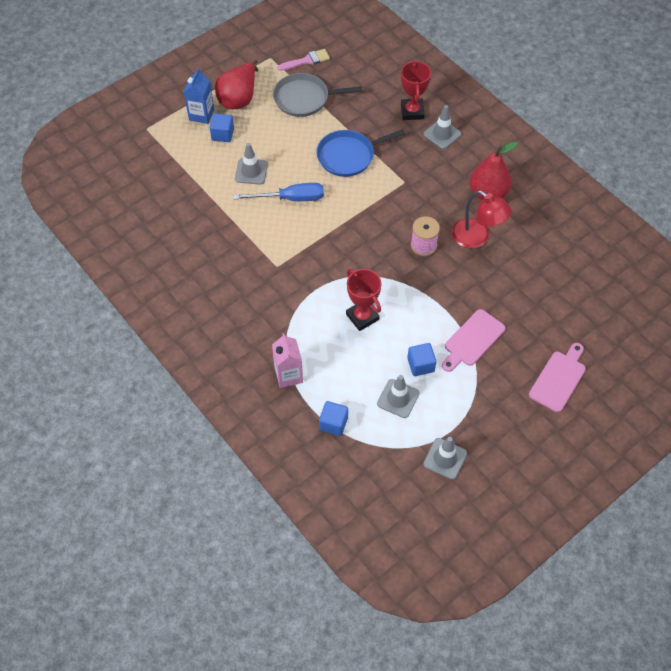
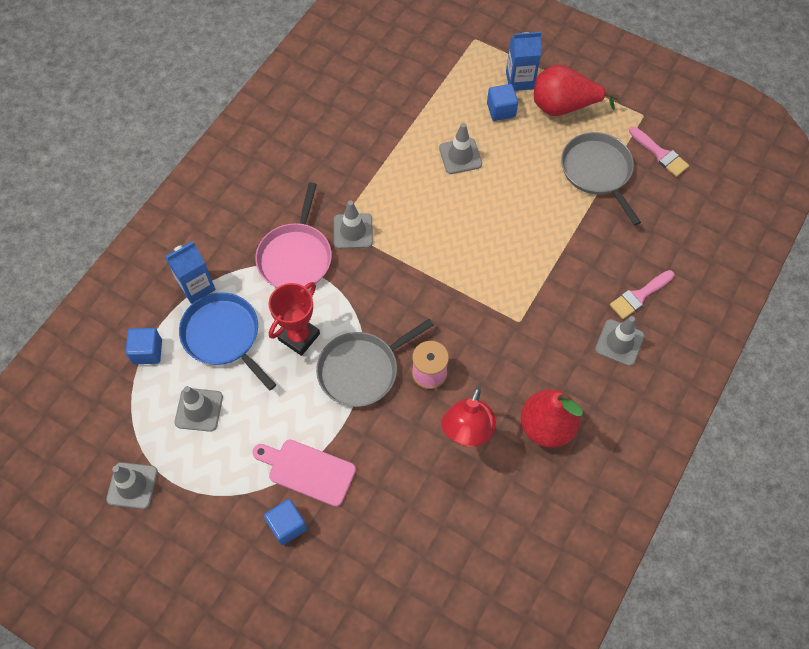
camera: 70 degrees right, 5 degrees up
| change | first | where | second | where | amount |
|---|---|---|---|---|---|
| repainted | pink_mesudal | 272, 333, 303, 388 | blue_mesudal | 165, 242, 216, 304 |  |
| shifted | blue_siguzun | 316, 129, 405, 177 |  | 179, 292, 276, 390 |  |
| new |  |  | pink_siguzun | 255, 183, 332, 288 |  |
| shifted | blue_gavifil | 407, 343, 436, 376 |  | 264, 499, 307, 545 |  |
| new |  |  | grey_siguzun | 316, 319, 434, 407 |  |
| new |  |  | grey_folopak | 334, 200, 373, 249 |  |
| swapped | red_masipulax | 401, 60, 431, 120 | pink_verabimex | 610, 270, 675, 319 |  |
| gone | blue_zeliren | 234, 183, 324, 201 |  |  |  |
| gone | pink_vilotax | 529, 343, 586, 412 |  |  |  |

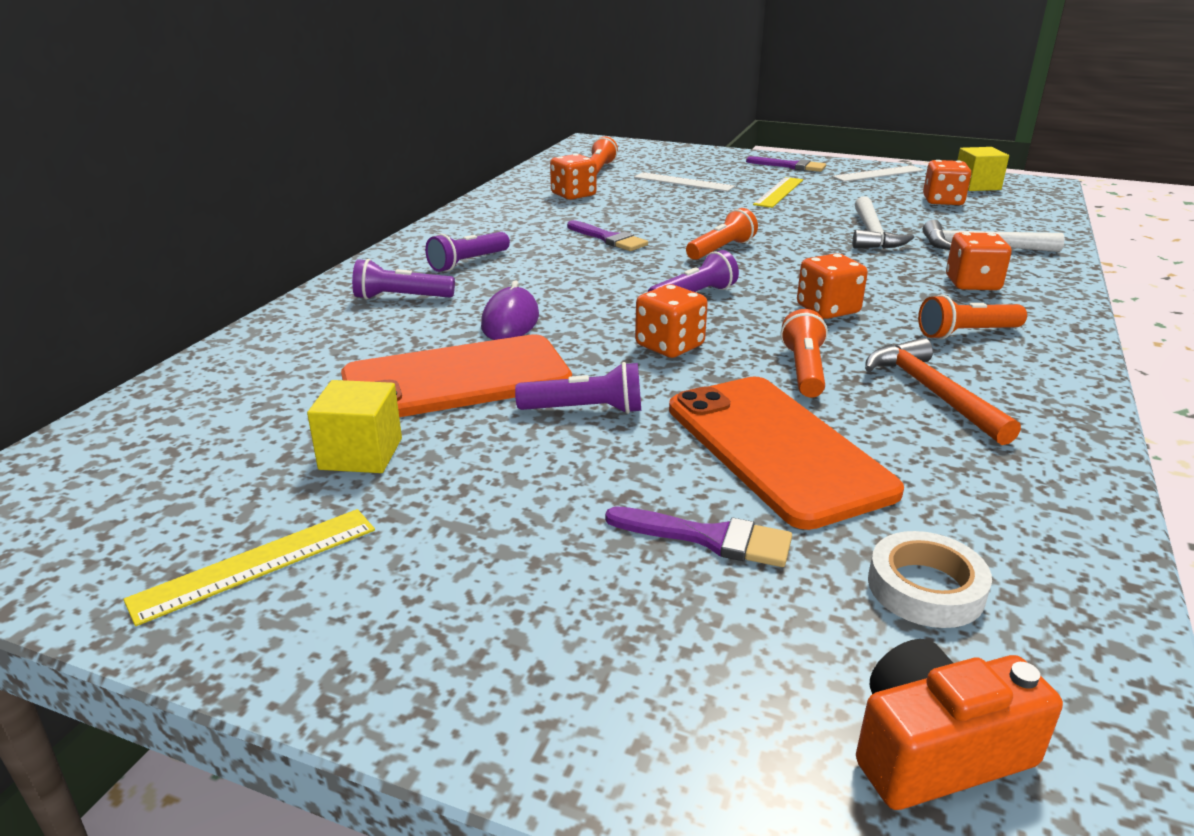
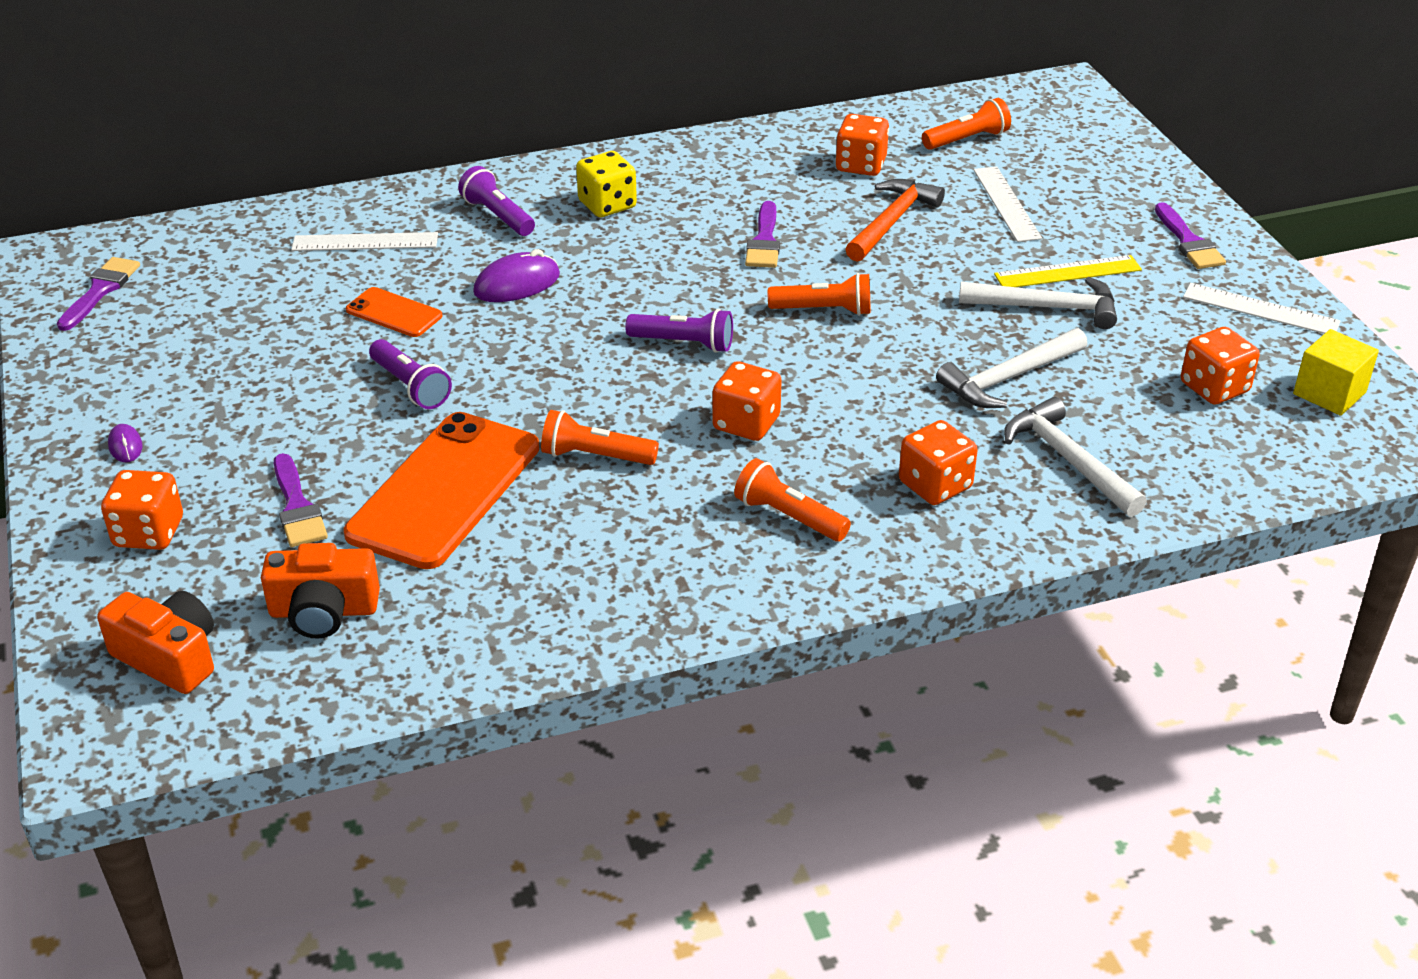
camera: 50 degrees right, 10 degrees up
| change | first | where | second | where | amount |
|---|---|---|---|---|---|
| new |  |  | purple_verabimex | 57, 257, 140, 331 |  |
| shifted | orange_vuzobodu | 635, 284, 708, 358 |  | 101, 470, 183, 550 |  |
| new |  |  | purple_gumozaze | 108, 424, 143, 462 |  |
| swapped | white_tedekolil | 868, 531, 992, 628 | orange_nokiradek | 261, 543, 380, 639 |  |
| new |  |  | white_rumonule | 291, 232, 438, 251 |  |
| scaled | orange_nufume | 341, 334, 572, 417 |  | 346, 287, 442, 337 | x0.48 |
| rotated | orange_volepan | 780, 309, 828, 398 |  | 541, 410, 659, 465 | 135 degrees counterclockwise |
| swapped | purple_volepan | 425, 232, 510, 272 | yellow_vuzobodu | 576, 151, 637, 217 |  |
| shifted | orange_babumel | 865, 338, 1021, 445 |  | 845, 179, 945, 262 |  |
| new |  |  | white_babumel | 959, 277, 1117, 329 |  |
| gone | yellow_rumonule | 123, 509, 375, 626 |  |  |  |
| gone | yellow_gavifil | 307, 380, 402, 473 |  |  |  |

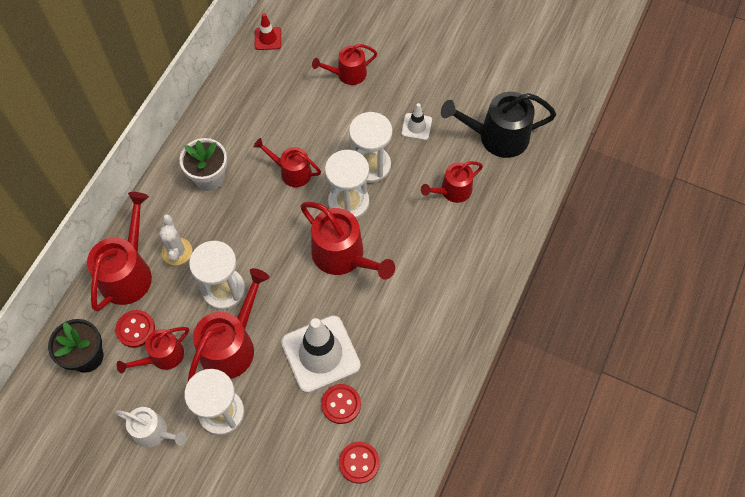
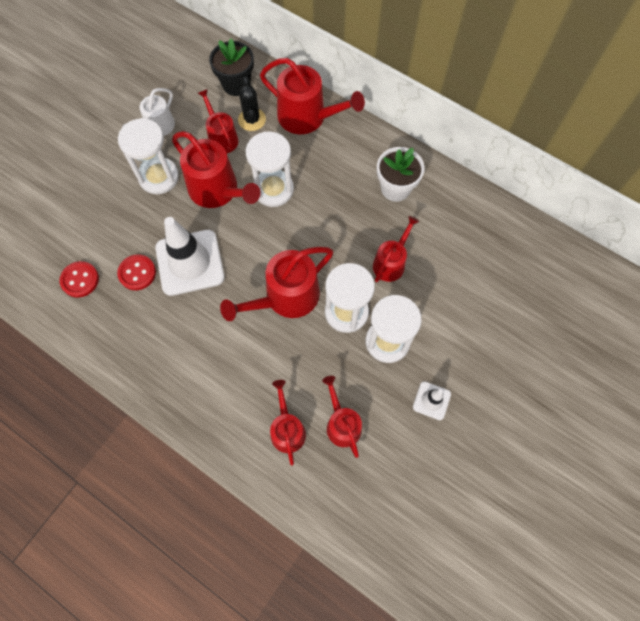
camera: 100 degrees right, 5 degrees up
| change | first | where | second | where | amount |
|---|---|---|---|---|---|
| swapped | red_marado | 115, 310, 155, 348 | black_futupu | 238, 77, 266, 131 |  |
| shifted | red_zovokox | 312, 44, 377, 85 |  | 270, 380, 306, 466 |  |
| gone | white_futupu | 159, 214, 192, 265 |  |  |  |
| gone | red_folopak | 255, 13, 281, 50 |  |  |  |
| gone | black_zovokox | 441, 92, 556, 158 |  |  |  |

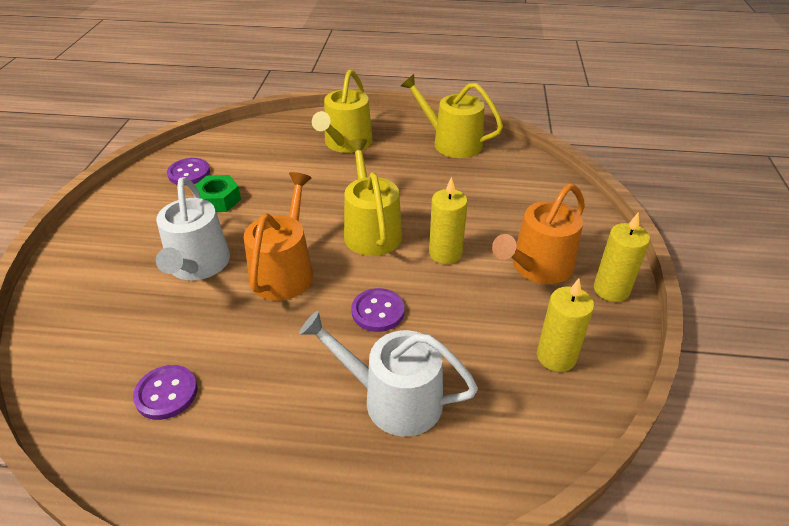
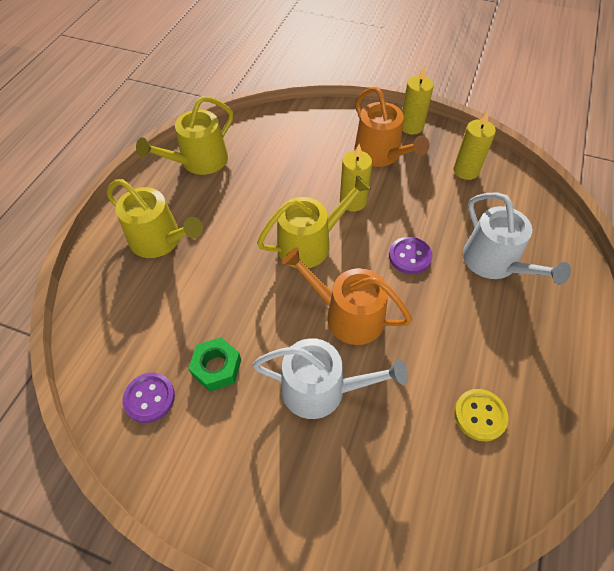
camera: 75 degrees left, 15 degrees up
| change | first | where | second | where | amount |
|---|---|---|---|---|---|
| rotated | yellow_zovokox | 344, 138, 402, 256 |  | 257, 175, 371, 268 | 150 degrees clockwise |
| repainted | purple_marado | 133, 365, 198, 420 | yellow_marado | 454, 389, 509, 441 |  |
| rotated | white_zovokox | 299, 311, 478, 436 |  | 463, 192, 571, 285 | 60 degrees counterclockwise |

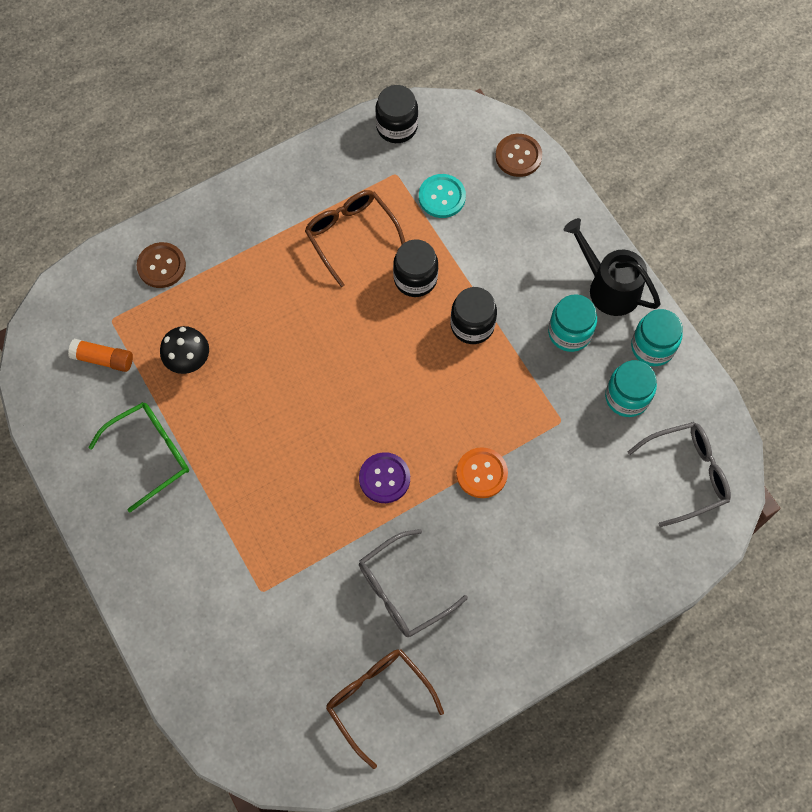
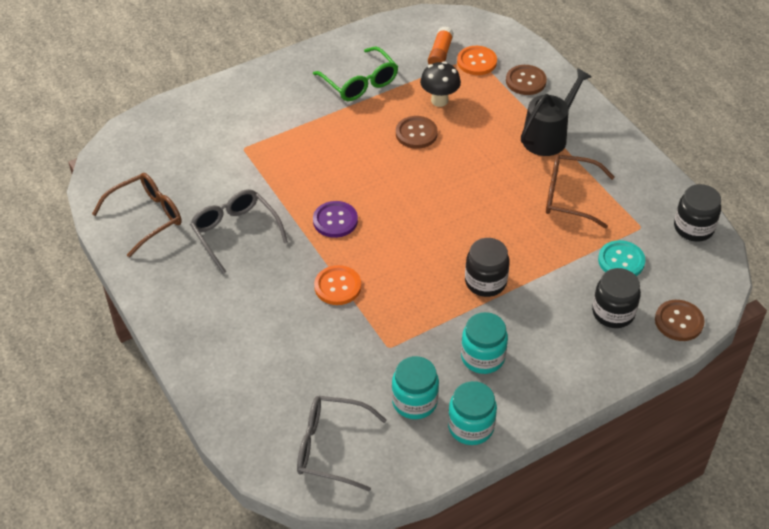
camera: 90 degrees right, 20 degrees down
| change | first | where | second | where | amount |
|---|---|---|---|---|---|
| rotated | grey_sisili | 628, 422, 731, 527 |  | 297, 396, 387, 492 | 120 degrees clockwise |
| new |  |  | brown_marado | 396, 116, 438, 149 |  |
| new |  |  | orange_marado | 457, 46, 497, 75 |  |
| shifted | black_zovokox | 563, 218, 661, 316 |  | 521, 68, 591, 156 |  |
| rotated | brown_sisili | 305, 190, 405, 287 |  | 546, 154, 615, 228 | 135 degrees counterclockwise |
| shifted | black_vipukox | 393, 239, 438, 297 |  | 592, 268, 641, 328 |  |

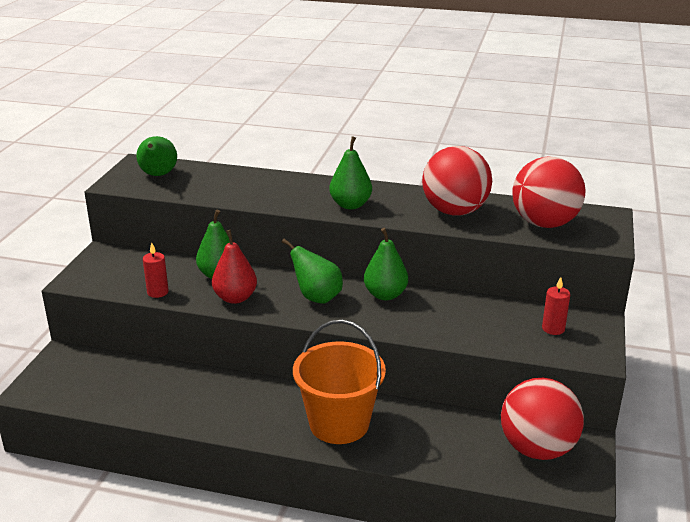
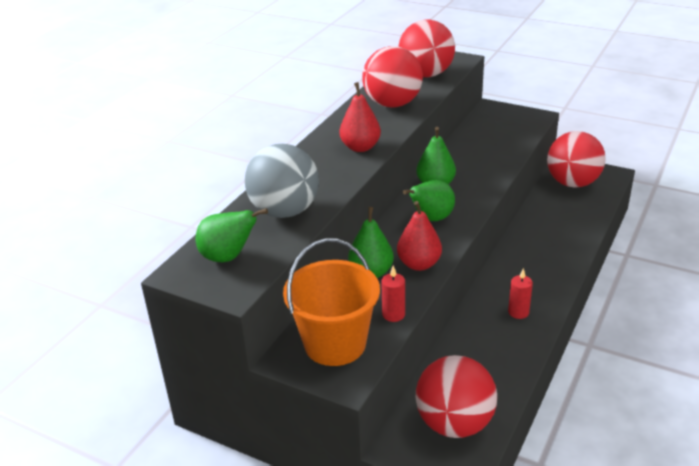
camera: 75 degrees left, 5 degrees up
| change | first | where | second | where | amount |
|---|---|---|---|---|---|
| new |  |  | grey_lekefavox | 245, 144, 319, 218 |  |
| shifted | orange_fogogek | 293, 320, 386, 444 |  | 283, 238, 380, 366 |  |
| repainted | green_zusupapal | 329, 136, 372, 209 | red_zusupapal | 339, 82, 381, 152 |  |
| new |  |  | red_lekefavox | 416, 355, 497, 438 |  |
| shifted | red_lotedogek | 542, 277, 570, 335 |  | 508, 268, 533, 319 |  |

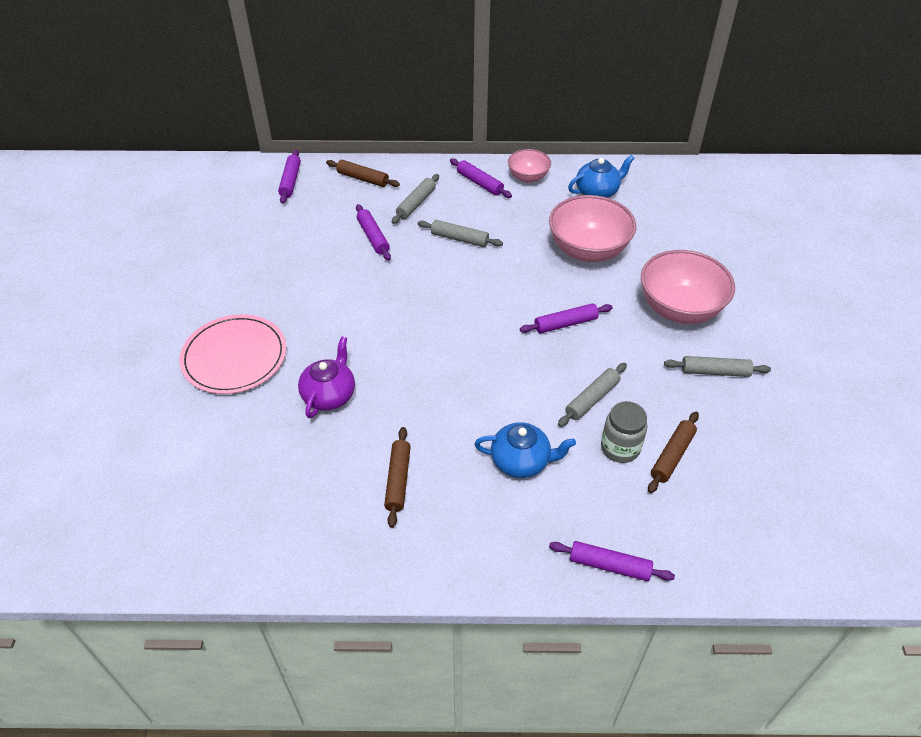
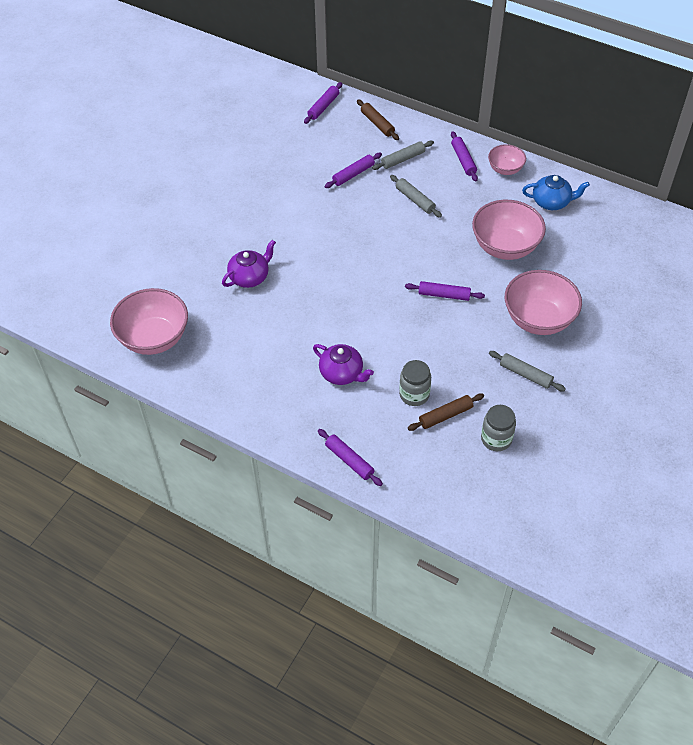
camera: 30 degrees right, 5 degrees up
| change | first | where | second | where | amount |
|---|---|---|---|---|---|
| new |  |  | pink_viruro | 110, 288, 188, 355 |  |
| repainted | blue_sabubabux | 474, 422, 576, 478 | purple_sabubabux | 313, 344, 374, 385 |  |
| rotated | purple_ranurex | 356, 204, 391, 261 |  | 325, 153, 382, 188 | 45 degrees clockwise |
| new |  |  | grey_vipukox | 481, 405, 516, 451 |  |
| gone | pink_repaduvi | 179, 314, 286, 394 |  |  |  |
| gone | brown_ranurex | 384, 427, 411, 528 |  |  |  |
| gone | grey_ranurex | 558, 363, 627, 427 |  |  |  |

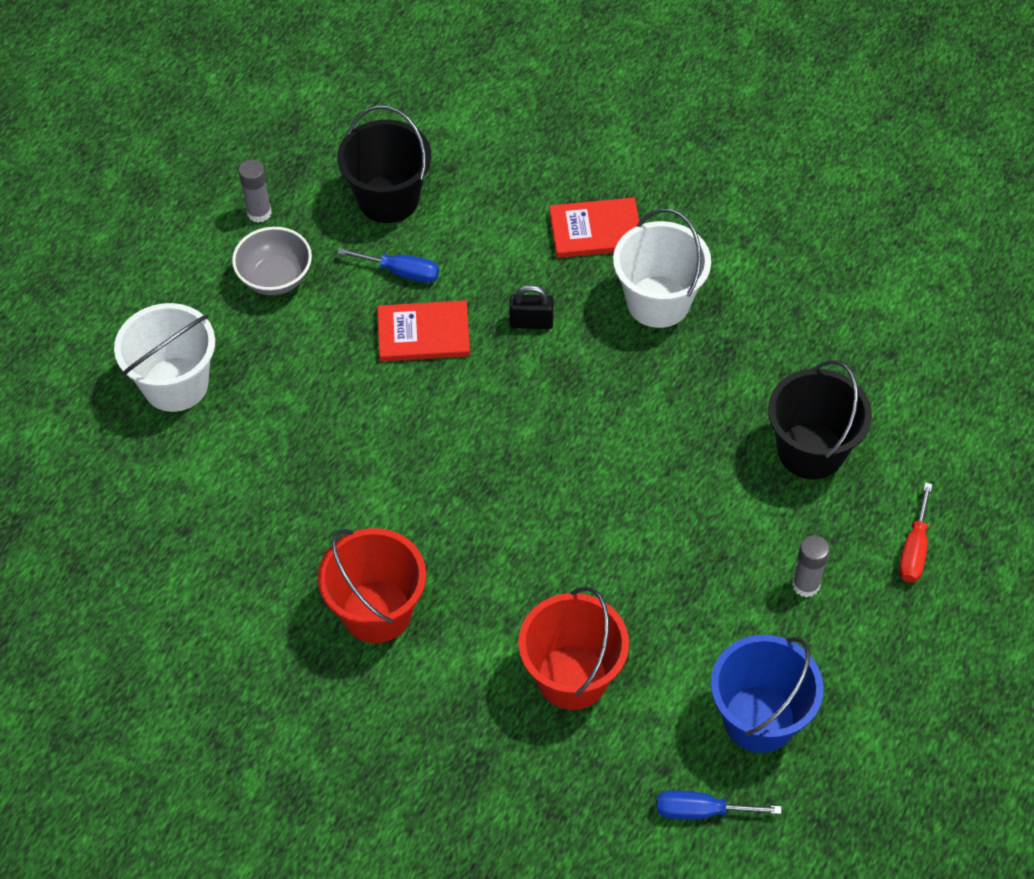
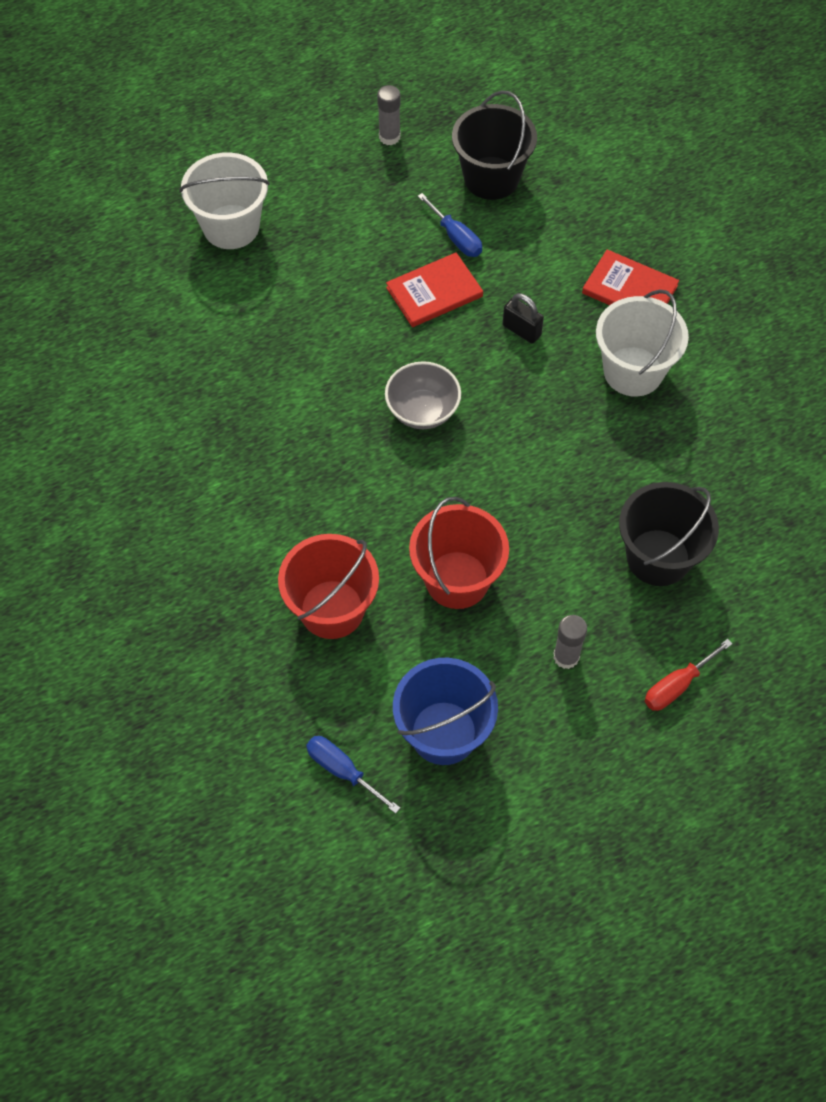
camera: 35 degrees right, 5 degrees up
| change | first | where | second | where | amount |
|---|---|---|---|---|---|
| shifted | grey_viruro | 232, 227, 312, 295 |  | 385, 361, 461, 429 |  |
| rotated | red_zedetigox | 377, 300, 470, 362 |  | 386, 252, 483, 327 | 60 degrees counterclockwise |
| shifted | red_fogogek | 318, 528, 426, 643 |  | 409, 497, 509, 609 |  |

